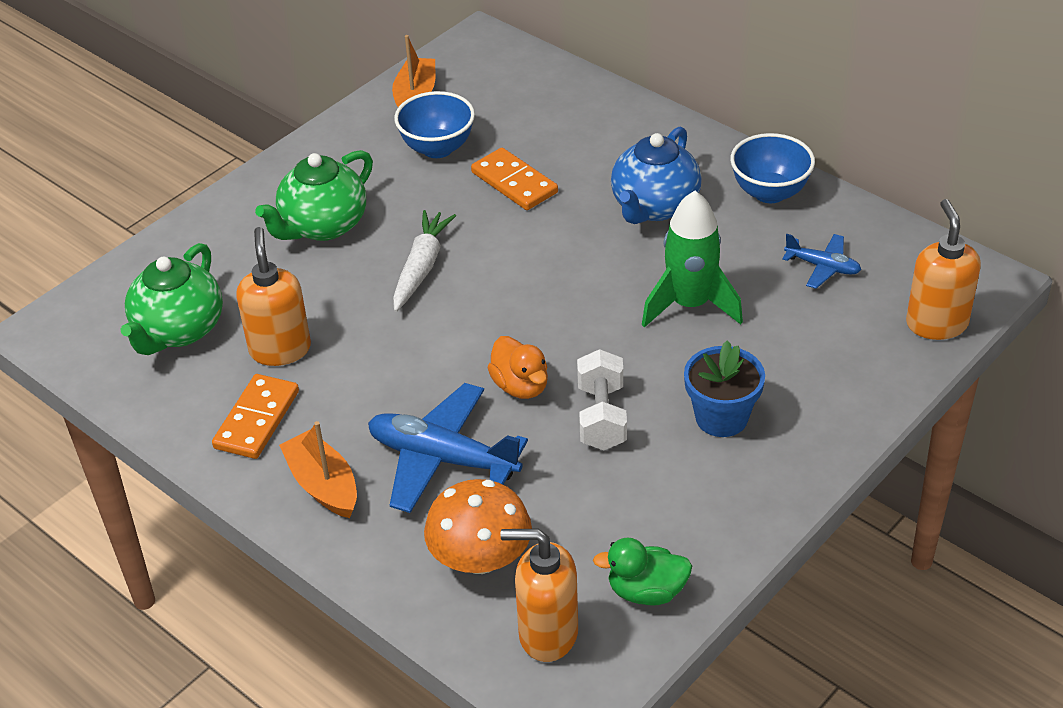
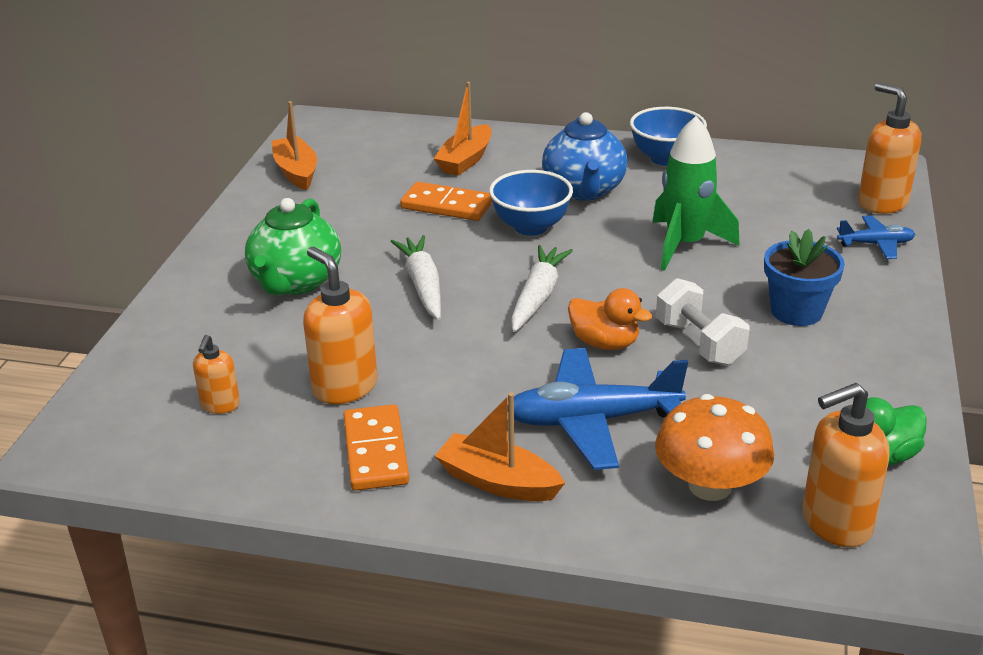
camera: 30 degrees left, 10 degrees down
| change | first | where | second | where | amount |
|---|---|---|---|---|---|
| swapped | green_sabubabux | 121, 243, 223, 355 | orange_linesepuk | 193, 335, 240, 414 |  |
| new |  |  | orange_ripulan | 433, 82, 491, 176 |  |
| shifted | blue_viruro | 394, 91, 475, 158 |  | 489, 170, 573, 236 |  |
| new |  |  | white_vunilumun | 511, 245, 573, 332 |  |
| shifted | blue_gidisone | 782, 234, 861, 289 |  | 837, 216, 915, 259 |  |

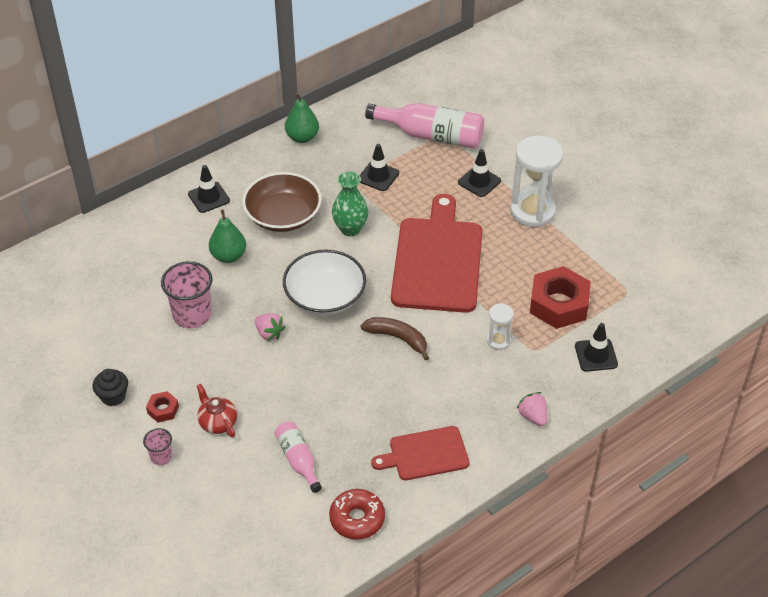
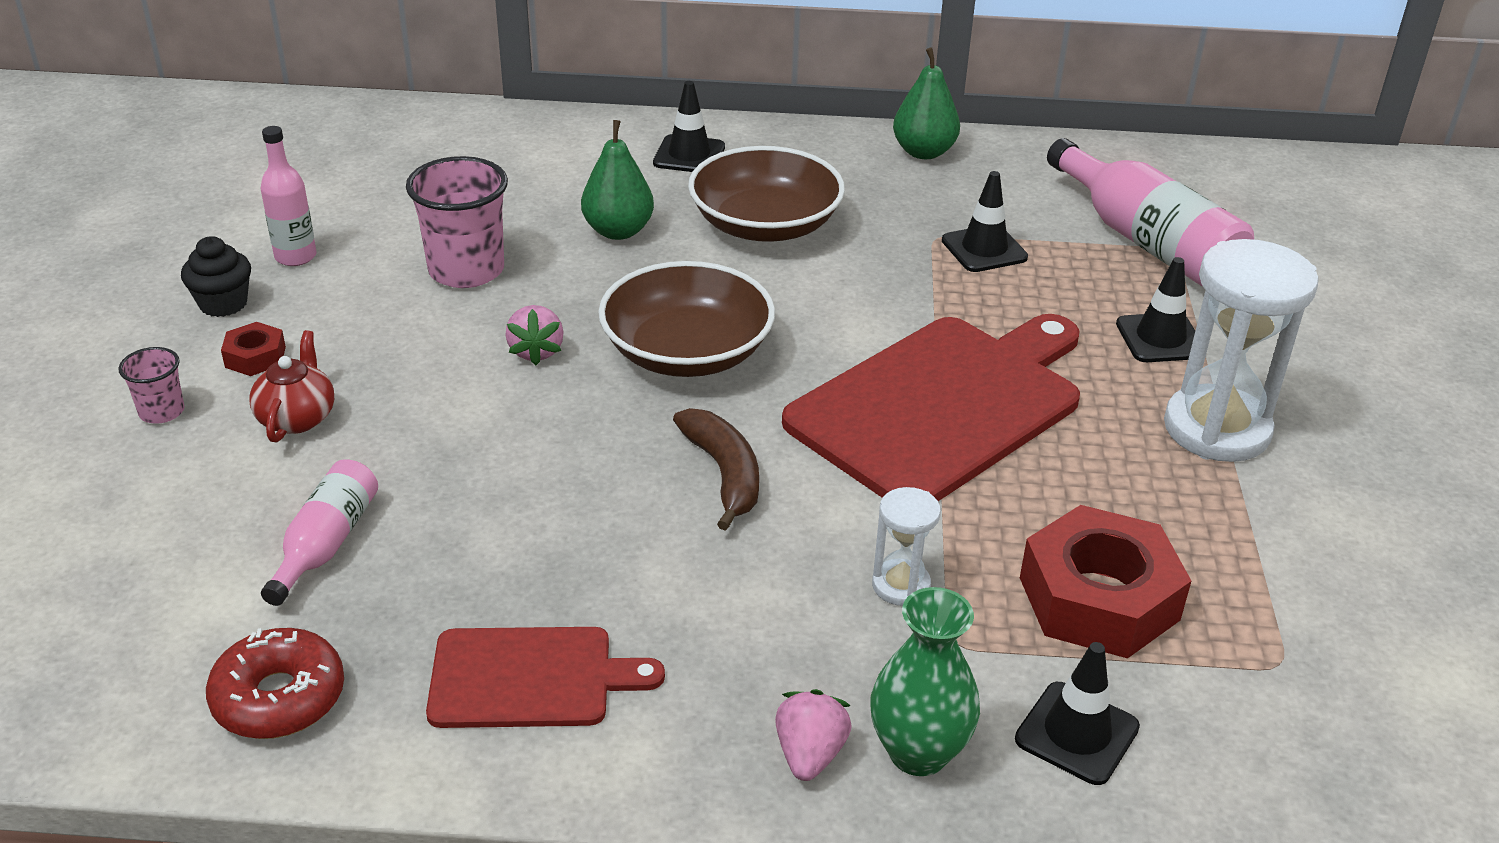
camera: 40 degrees right, 10 degrees down
| change | first | where | second | where | amount |
|---|---|---|---|---|---|
| new |  |  | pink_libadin | 261, 126, 316, 266 |  |
| rotated | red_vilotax | 371, 426, 469, 480 |  | 426, 627, 665, 728 | 150 degrees clockwise |
| repainted | white_viruro | 283, 249, 366, 315 | brown_viruro | 598, 261, 775, 377 |  |
| shifted | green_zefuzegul | 332, 171, 369, 236 |  | 870, 587, 980, 776 |  |

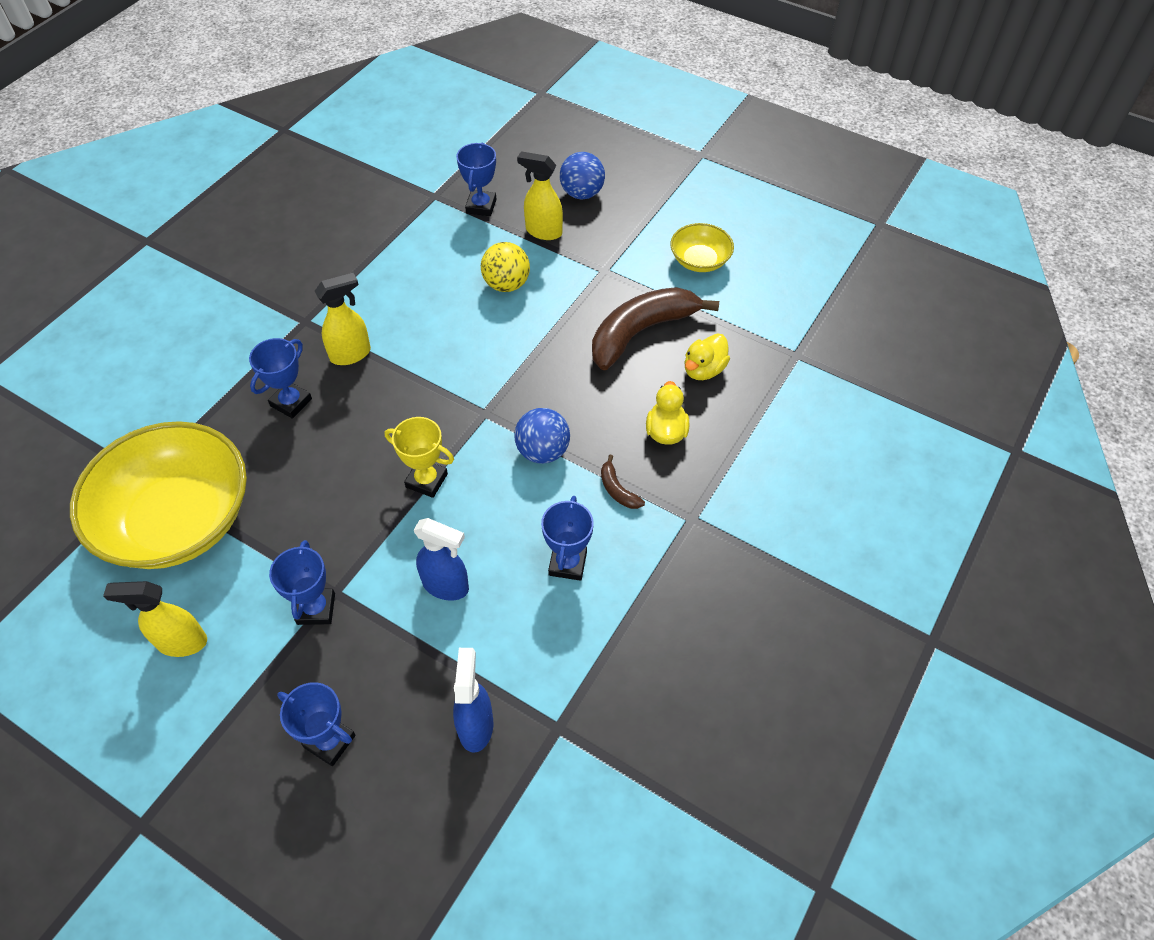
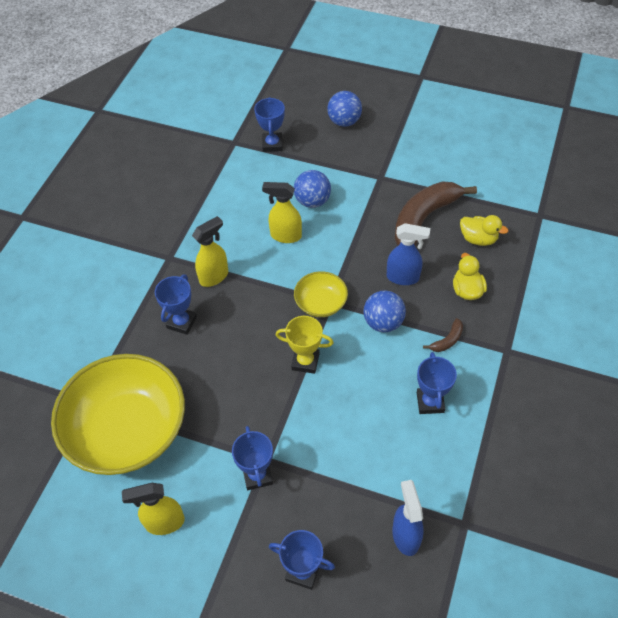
camera: 10 degrees left, 0 degrees up
| change | first | where | second | where | amount |
|---|---|---|---|---|---|
| shifted | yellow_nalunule | 517, 151, 563, 240 |  | 262, 182, 302, 243 |  |
| repainted | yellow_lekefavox | 481, 242, 530, 292 | blue_lekefavox | 294, 170, 331, 208 |  |
| shifted | yellow_viruro | 671, 223, 734, 272 |  | 294, 271, 348, 317 |  |
| shifted | blue_nalunule | 413, 518, 469, 600 |  | 387, 223, 430, 285 |  |
| rotated | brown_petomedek | 601, 455, 645, 509 |  | 423, 318, 463, 352 | 90 degrees counterclockwise |
| rotated | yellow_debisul | 685, 334, 730, 380 |  | 460, 215, 508, 246 | 90 degrees counterclockwise |

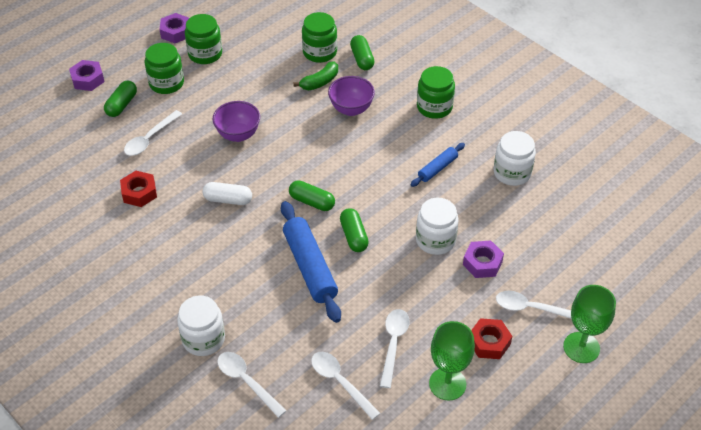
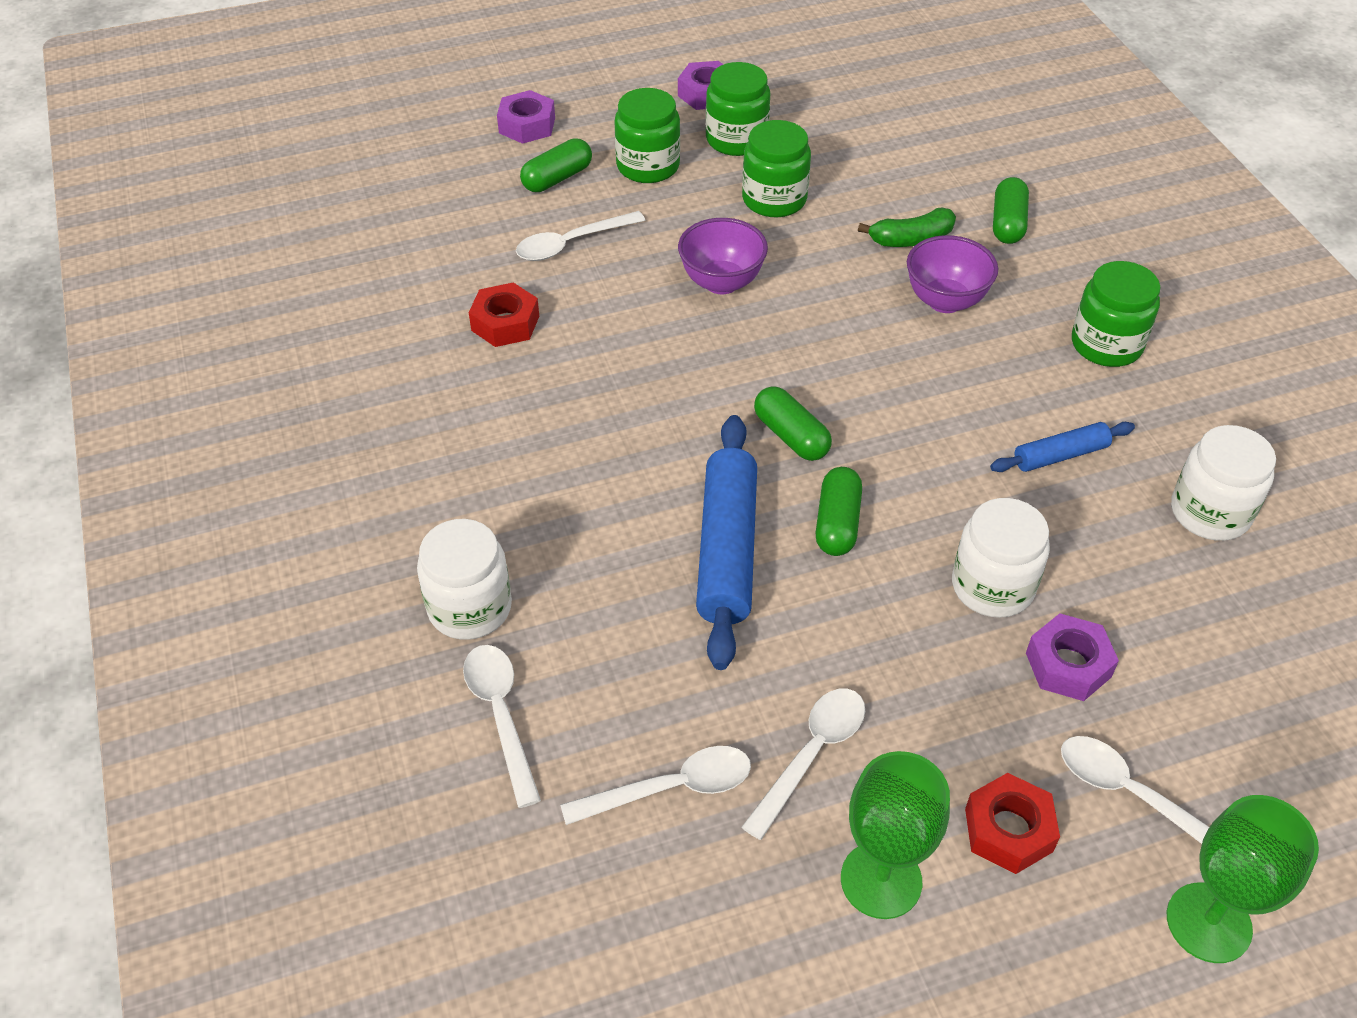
camera: 25 degrees right, 0 degrees up
| change | first | where | second | where | amount |
|---|---|---|---|---|---|
| rotated | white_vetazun | 311, 352, 380, 420 |  | 560, 746, 751, 825 | 90 degrees clockwise |
| shifted | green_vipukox | 302, 12, 337, 63 |  | 742, 120, 811, 217 |  |
| gone | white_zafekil | 202, 182, 252, 205 |  |  |  |

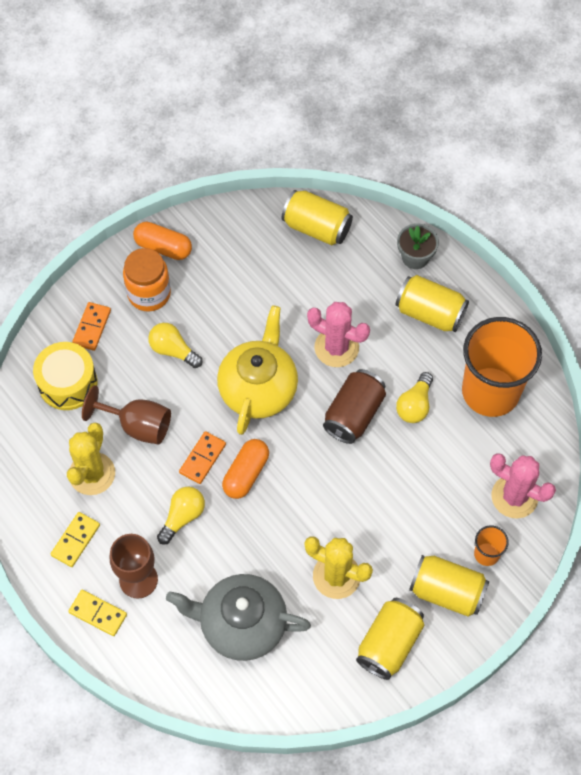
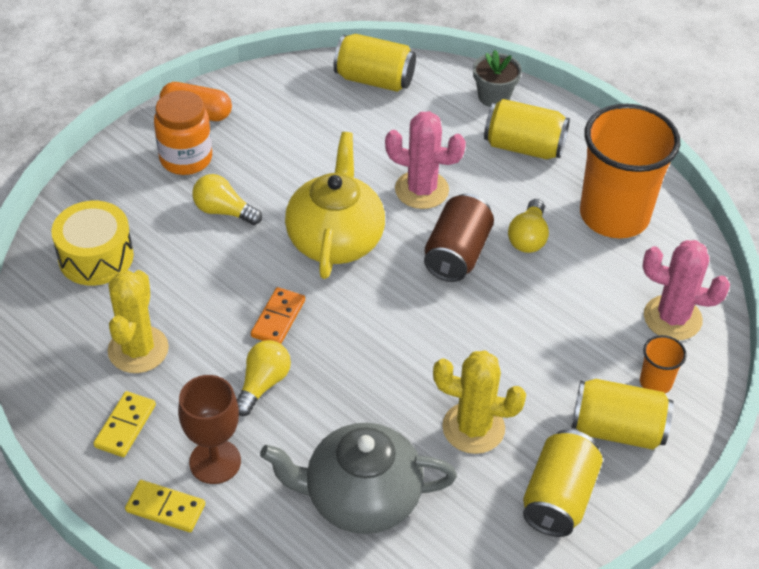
camera: 10 degrees left, 15 degrees down
| change | first | where | second | where | amount |
|---|---|---|---|---|---|
| gone | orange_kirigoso | 72, 302, 111, 351 |  |  |  |
| gone | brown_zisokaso | 82, 385, 171, 444 |  |  |  |
| gone | orange_zafekil | 222, 439, 269, 499 |  |  |  |

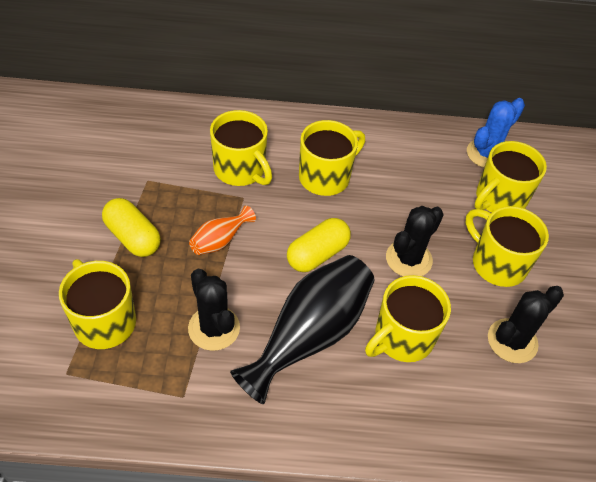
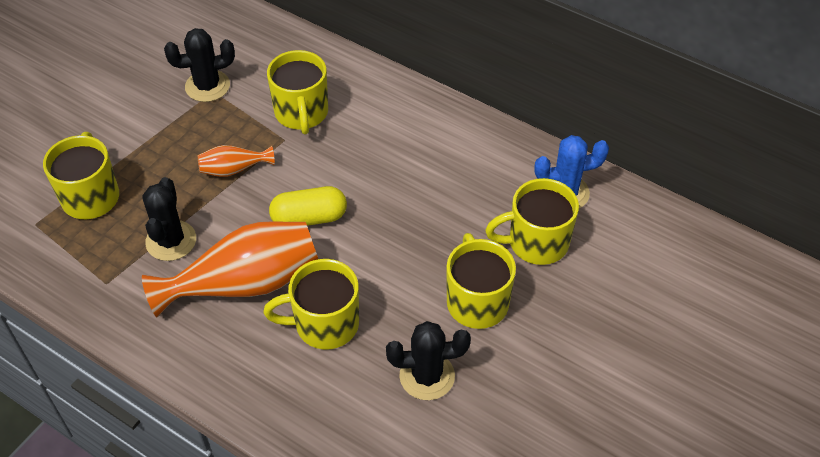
camera: 35 degrees right, 0 degrees up
| change | first | where | second | where | amount |
|---|---|---|---|---|---|
| repainted | black_zefuzegul | 230, 255, 375, 404 | orange_zefuzegul | 142, 221, 318, 317 |  |
| shifted | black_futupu | 386, 206, 444, 277 |  | 164, 28, 235, 102 |  |
| gone | yellow_zafekil | 102, 198, 161, 257 |  |  |  |
| gone | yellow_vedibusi | 299, 120, 365, 196 |  |  |  |

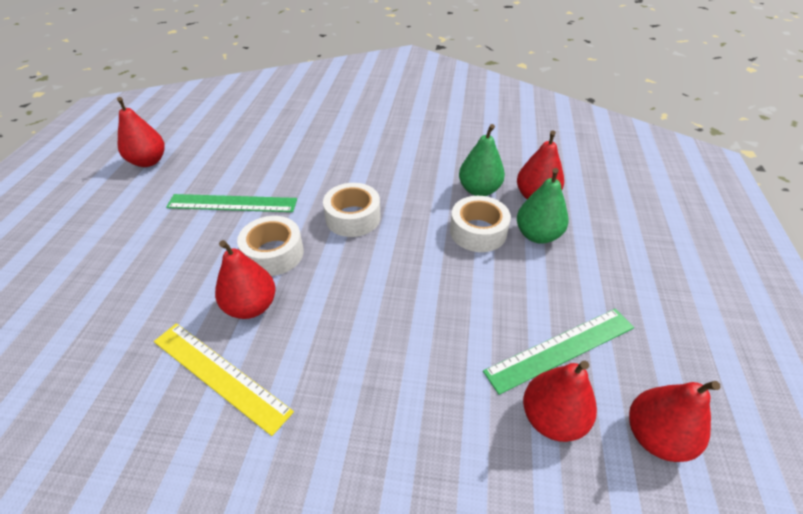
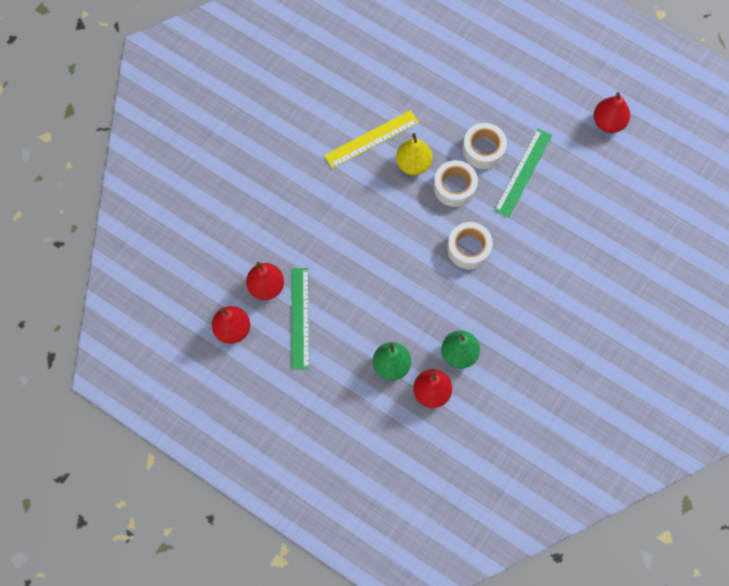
camera: 115 degrees right, 25 degrees up
| change | first | where | second | where | amount |
|---|---|---|---|---|---|
| repainted | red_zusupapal | 215, 240, 276, 319 | yellow_zusupapal | 396, 133, 433, 175 |  |
| shifted | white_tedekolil | 450, 196, 511, 252 |  | 463, 123, 507, 169 |  |

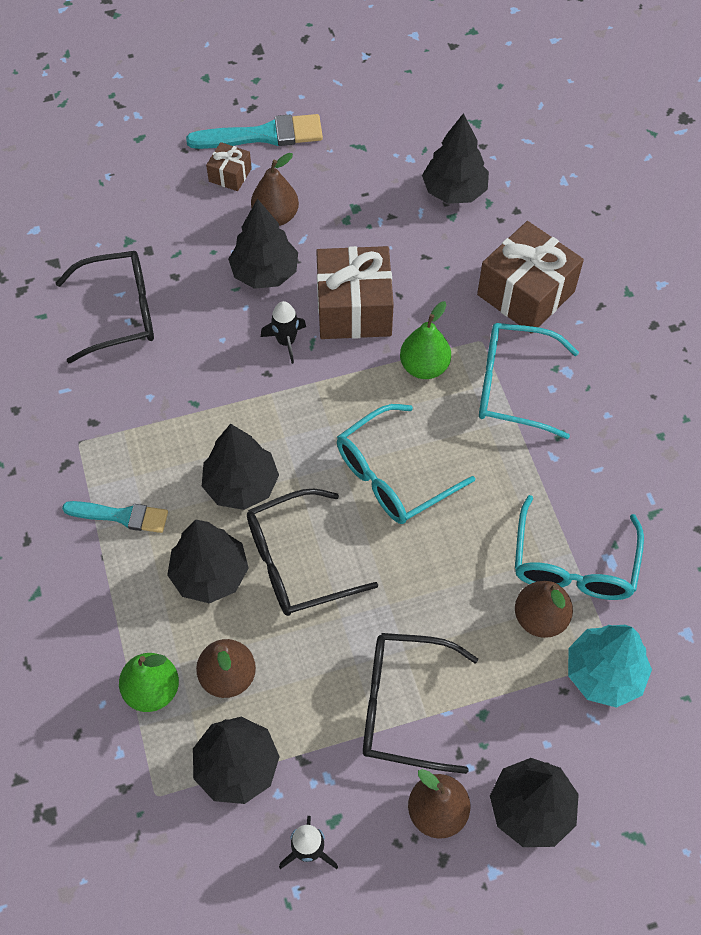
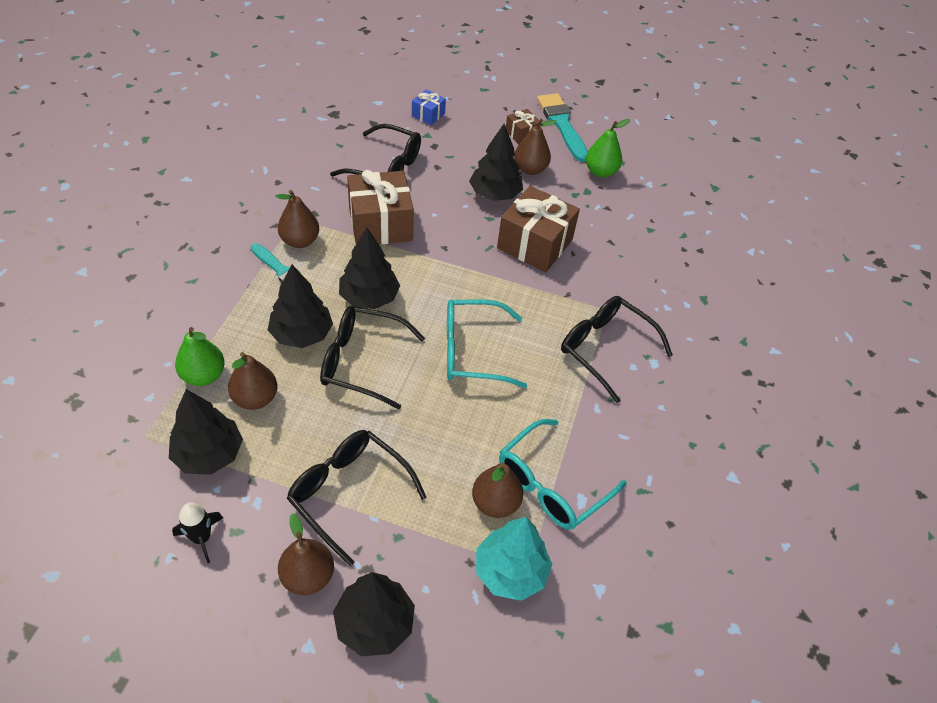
camera: 30 degrees right, 10 degrees down
| change | first | where | second | where | amount |
|---|---|---|---|---|---|
| new |  |  | brown_zusupapal | 276, 190, 319, 248 |  |
| shifted | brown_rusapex | 477, 221, 584, 334 |  | 347, 170, 414, 245 |  |
| new |  |  | blue_rusapex | 412, 89, 446, 125 |  |
| rotated | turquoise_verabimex | 186, 114, 323, 149 |  | 537, 93, 588, 162 | 135 degrees counterclockwise |
| repainted | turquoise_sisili | 479, 323, 579, 439 | black_sisili | 561, 296, 673, 403 |  |
| shifted | green_zusupapal | 400, 301, 451, 379 |  | 586, 119, 630, 178 |  |
| gone | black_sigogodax | 261, 301, 306, 364 |  |  |  |
| gone | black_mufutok | 422, 113, 489, 204 |  |  |  |

